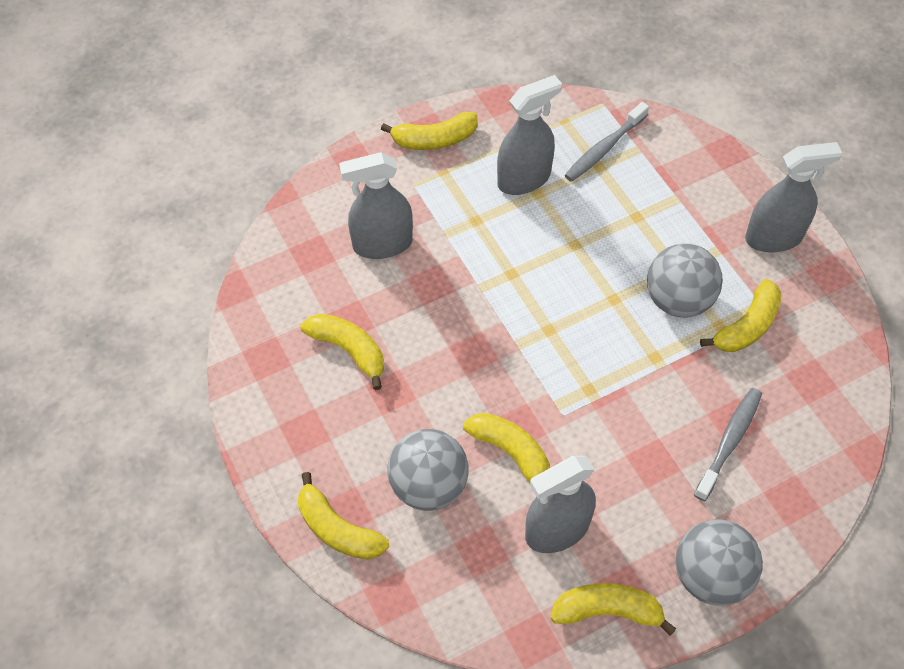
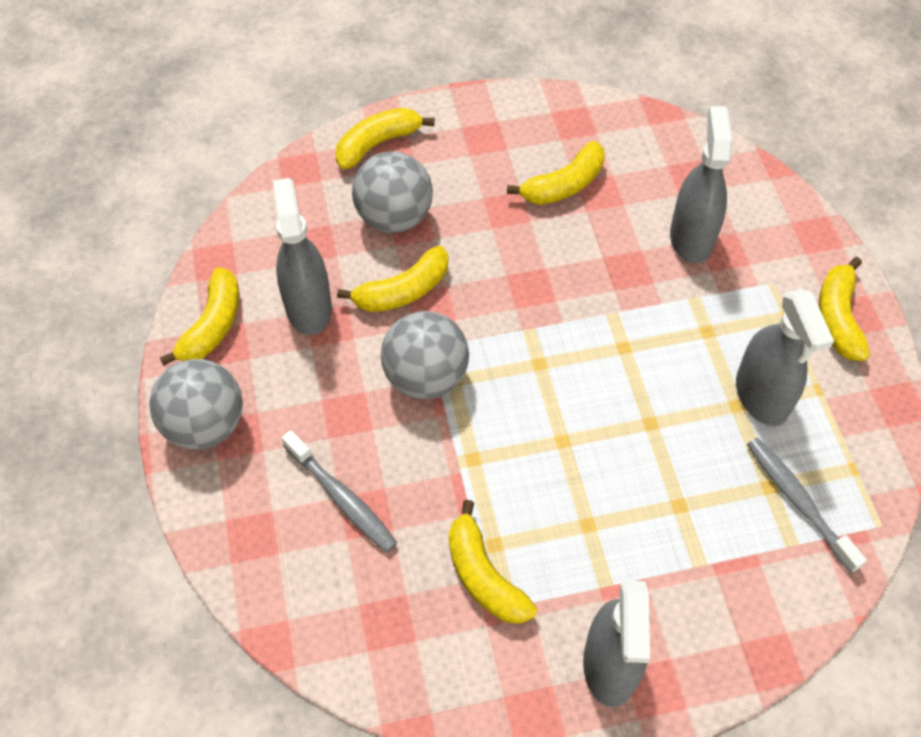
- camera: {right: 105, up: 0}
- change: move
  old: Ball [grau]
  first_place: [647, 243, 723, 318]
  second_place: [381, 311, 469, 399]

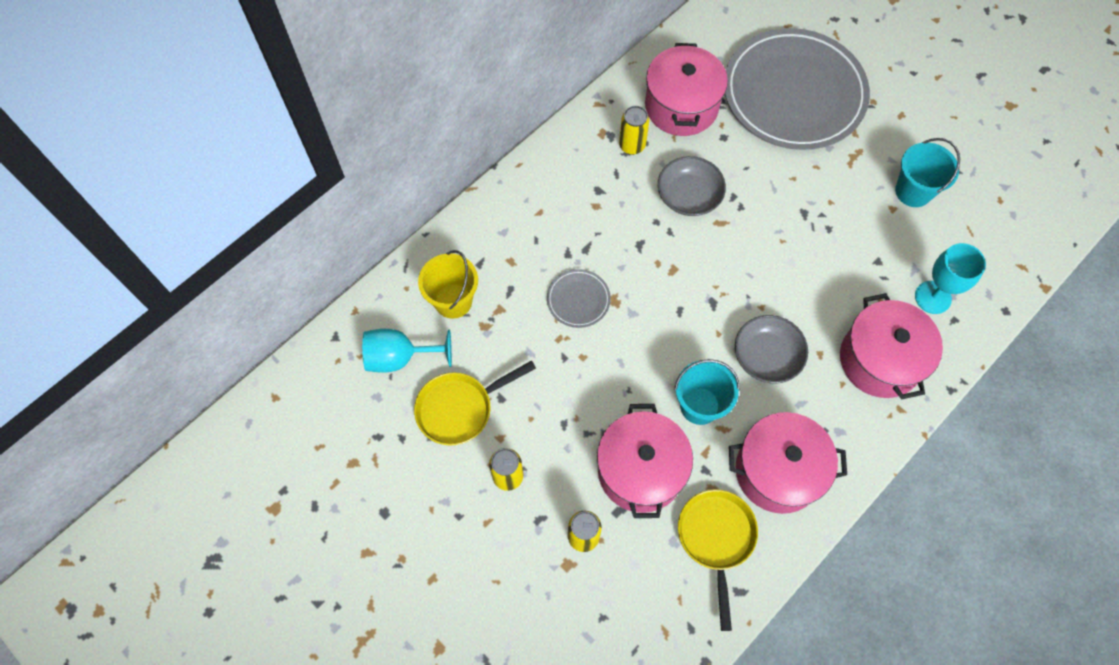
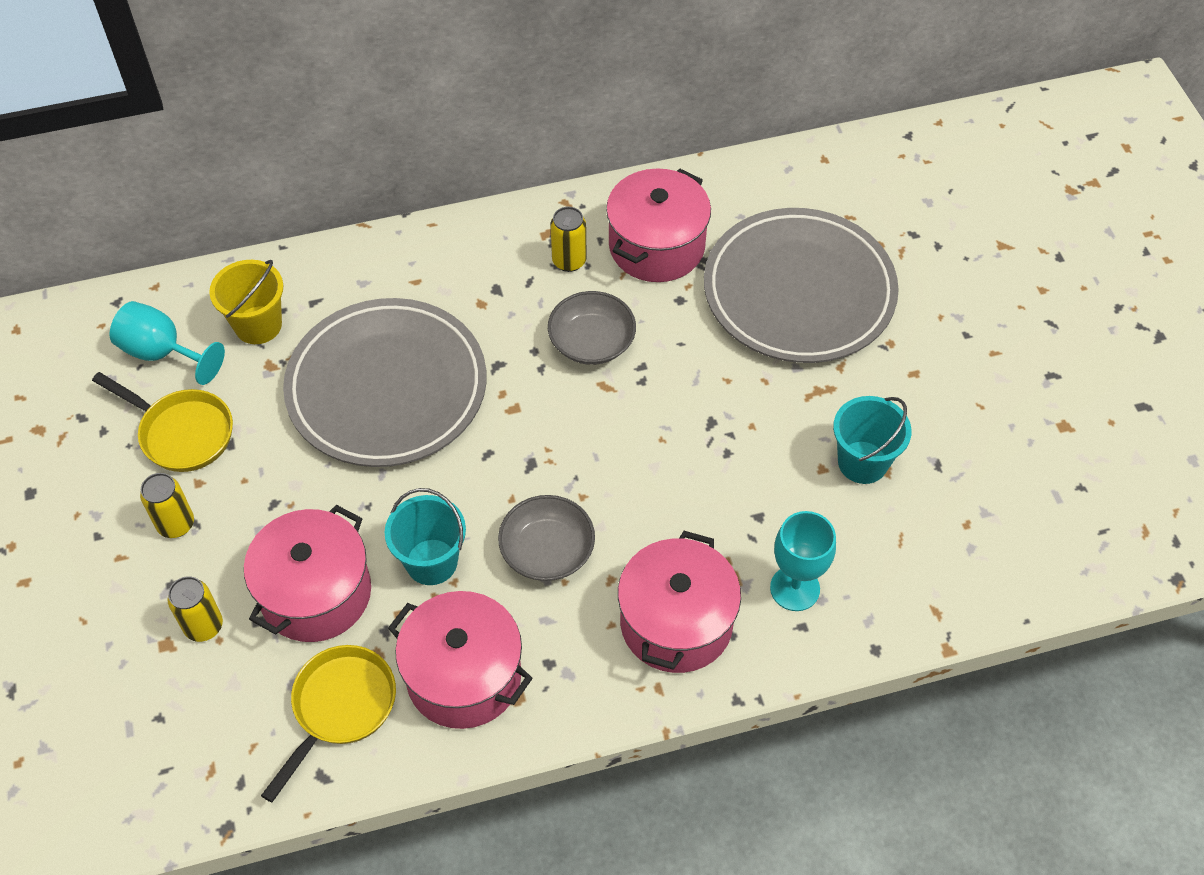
- camera: {right: 30, up: -10}
- change: rotate
  old: Pfanne [gelb]
  first_place: [414, 360, 536, 445]
  second_place: [92, 372, 233, 472]
  degrees: -150
- change: resize
  old: Teller [grau]
  first_place: [547, 269, 611, 328]
  second_place: [283, 298, 486, 467]
  factor: 2.48

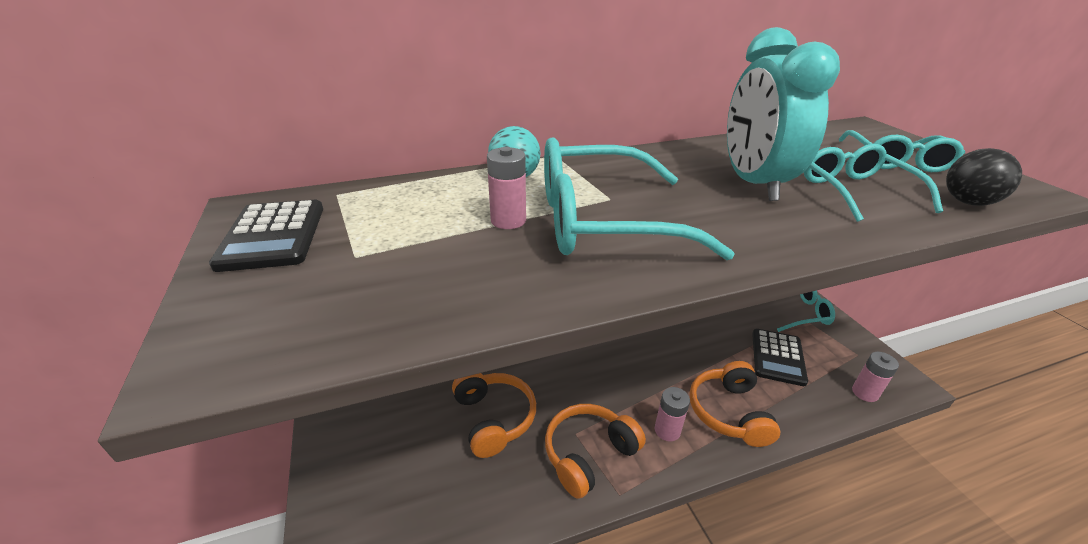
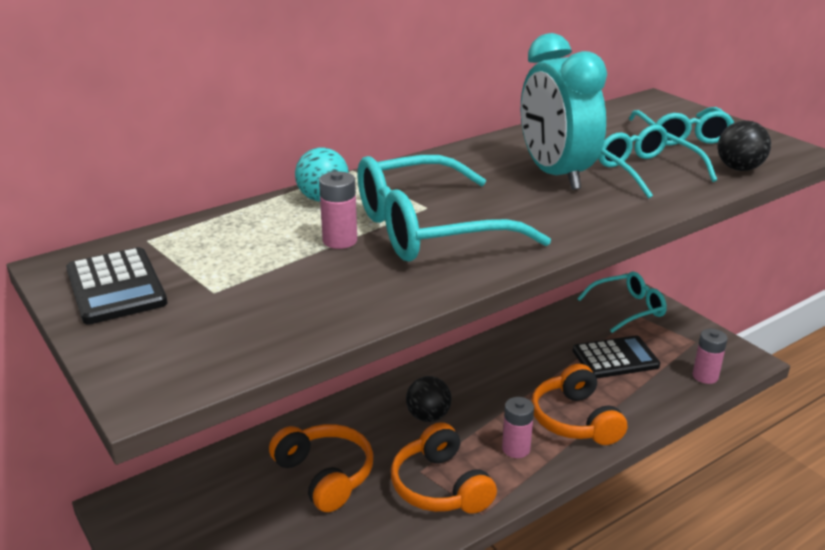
- camera: {right: -15, up: -5}
- change: rotate
  old: Kopfhörer [orange]
  first_place: [545, 404, 646, 499]
  second_place: [391, 422, 497, 514]
  degrees: -60
- change: insert
  new: Ball [schwarz]
  second_place: [406, 376, 452, 422]
- change: rotate
  old: Taschenrechner [schwarz]
  first_place: [752, 329, 808, 386]
  second_place: [573, 335, 660, 378]
  degrees: -105

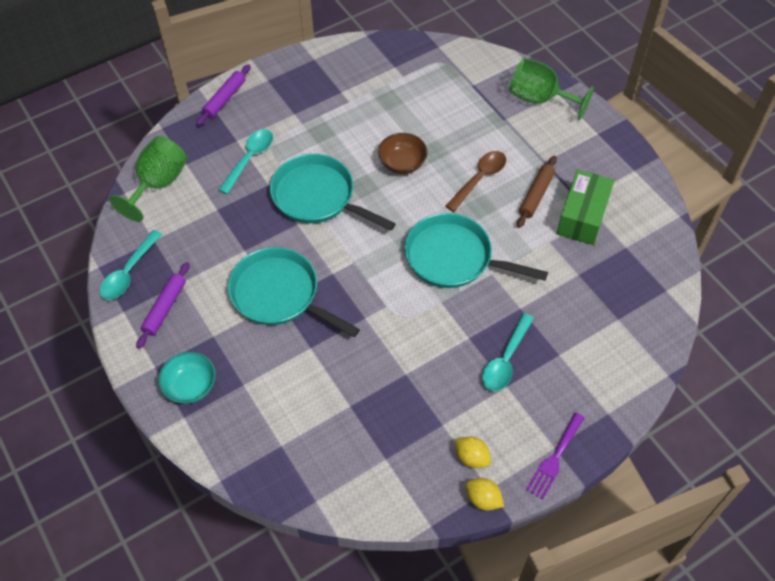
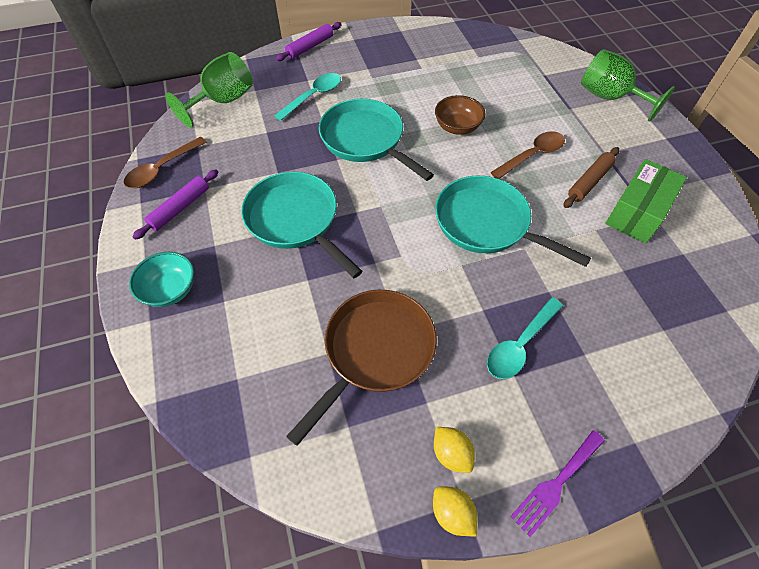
- camera: {right: 15, up: 0}
- change: recolor
  old: Löffel [türkis]
  new: Löffel [braun]
  first_place: [100, 230, 162, 300]
  second_place: [124, 137, 207, 188]
- change: insert
  new: Pfanne [braun]
  second_place: [286, 290, 437, 446]

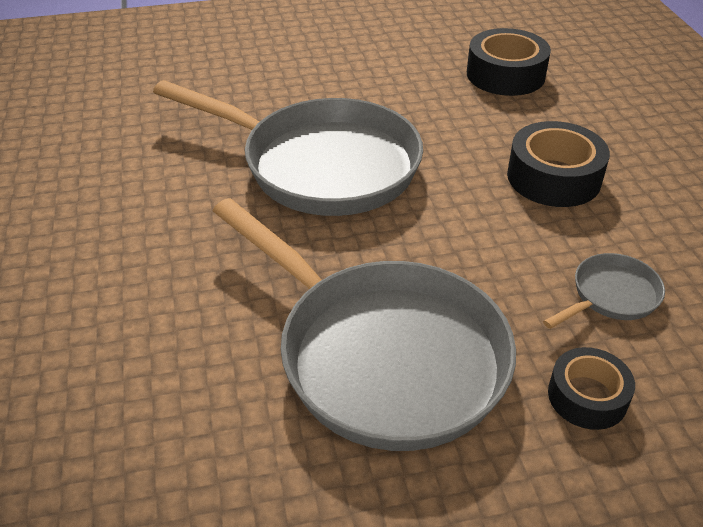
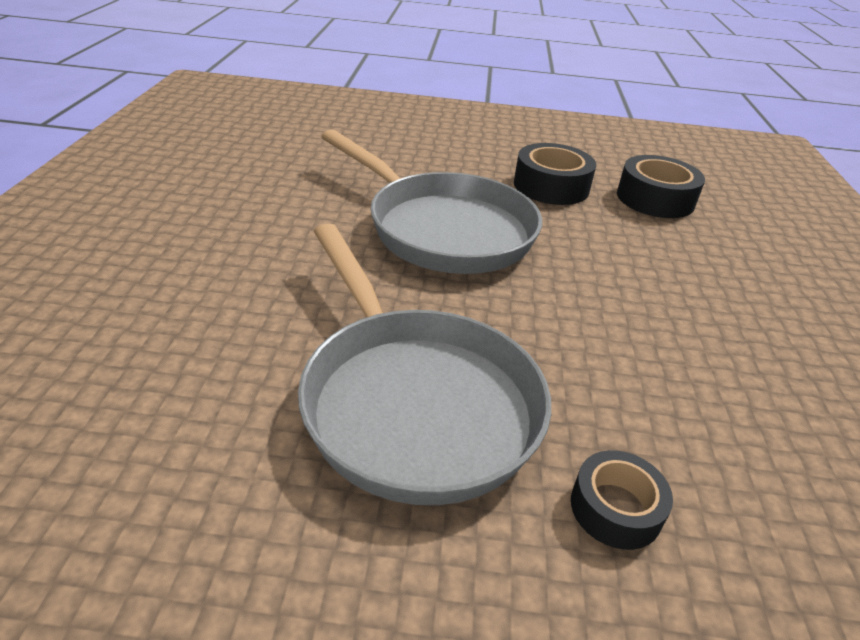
- camera: {right: 15, up: -5}
- change: move
  old: Klebeband [schwarz]
  first_place: [507, 121, 610, 207]
  second_place: [514, 143, 596, 205]
- change: delete
  old: Pfanne [grau]
  first_place: [543, 253, 665, 329]

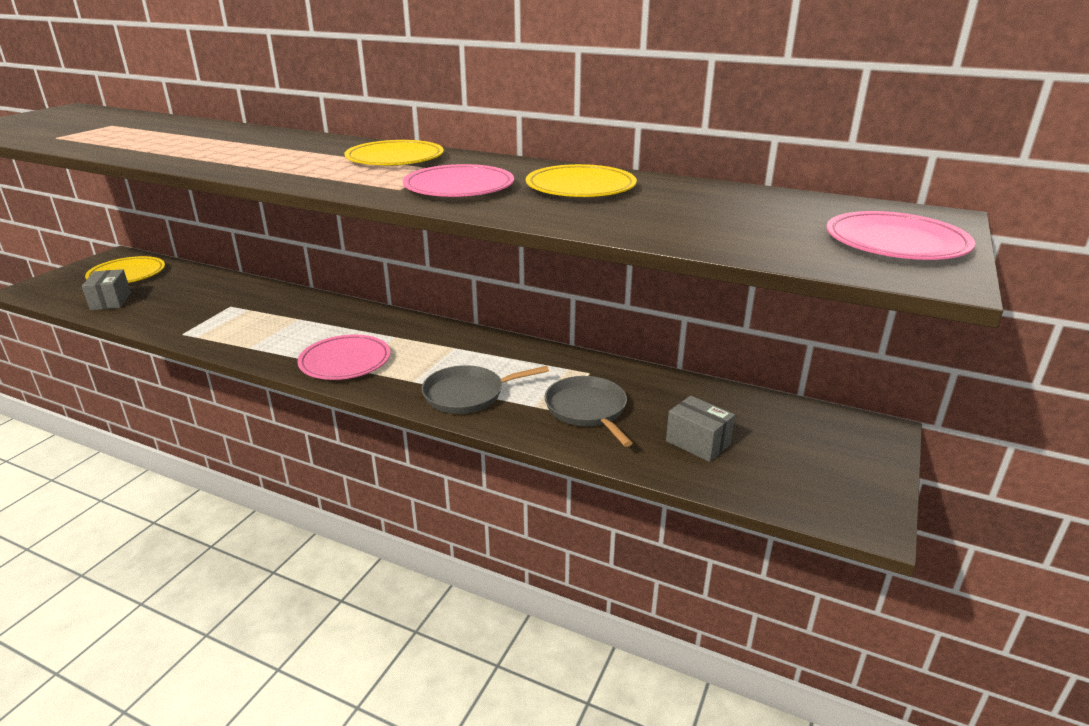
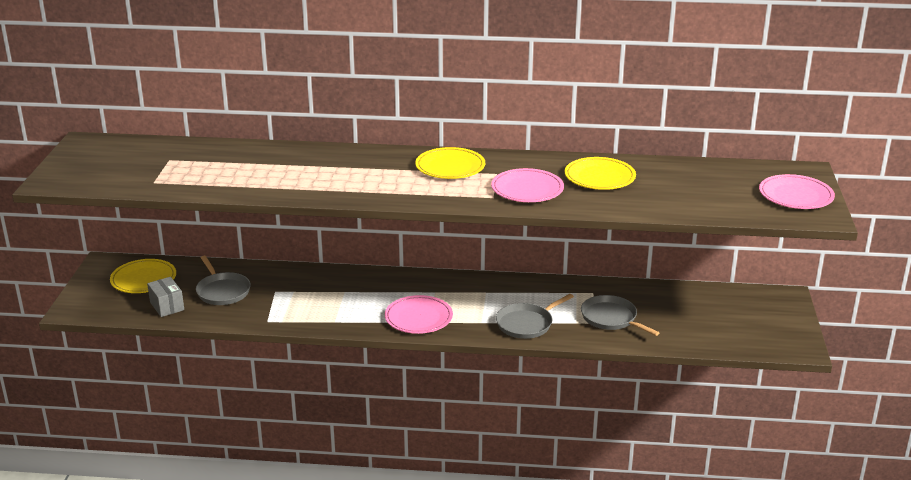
- camera: {right: -20, up: 0}
- change: insert
  new: Pfanne [grau]
  second_place: [196, 256, 251, 305]
- change: delete
  old: Schachtel [grau]
  first_place: [666, 396, 735, 462]

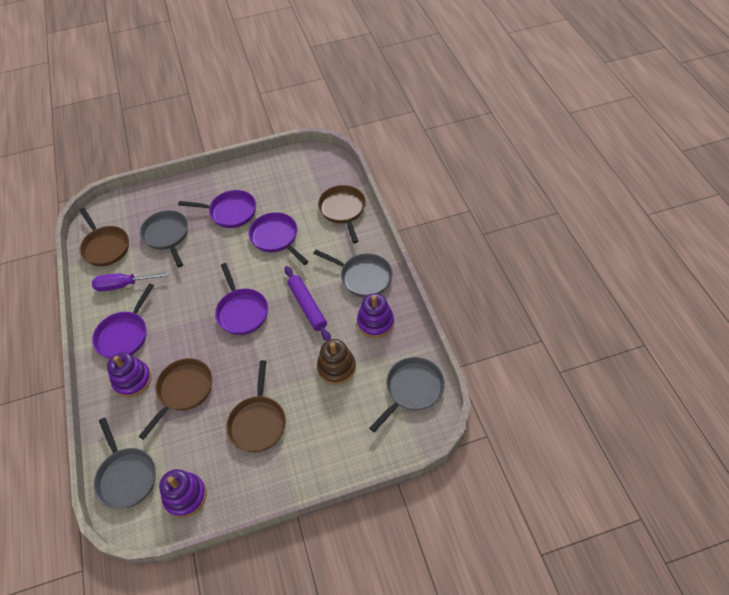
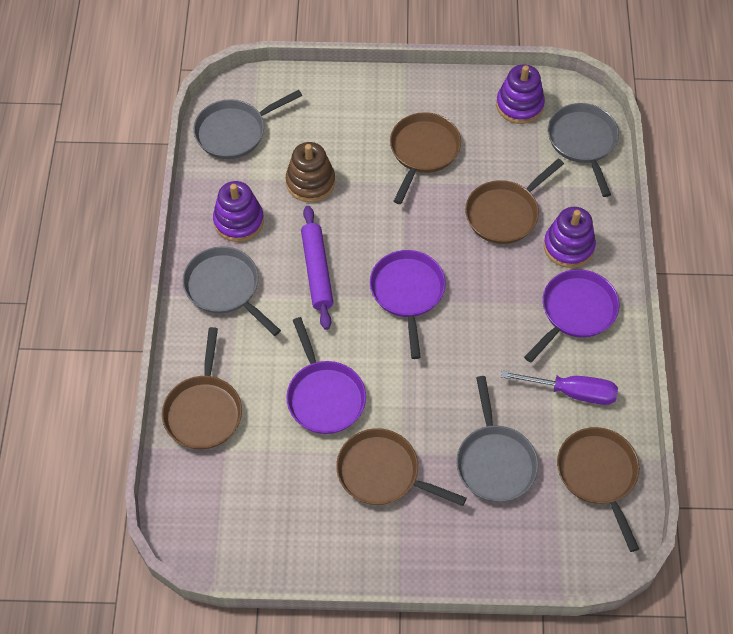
- camera: {right: -165, up: 5}
- change: recolor
  old: Pfanne [lila]
  new: Pfanne [braun]
  first_place: [178, 190, 256, 228]
  second_place: [336, 428, 467, 506]

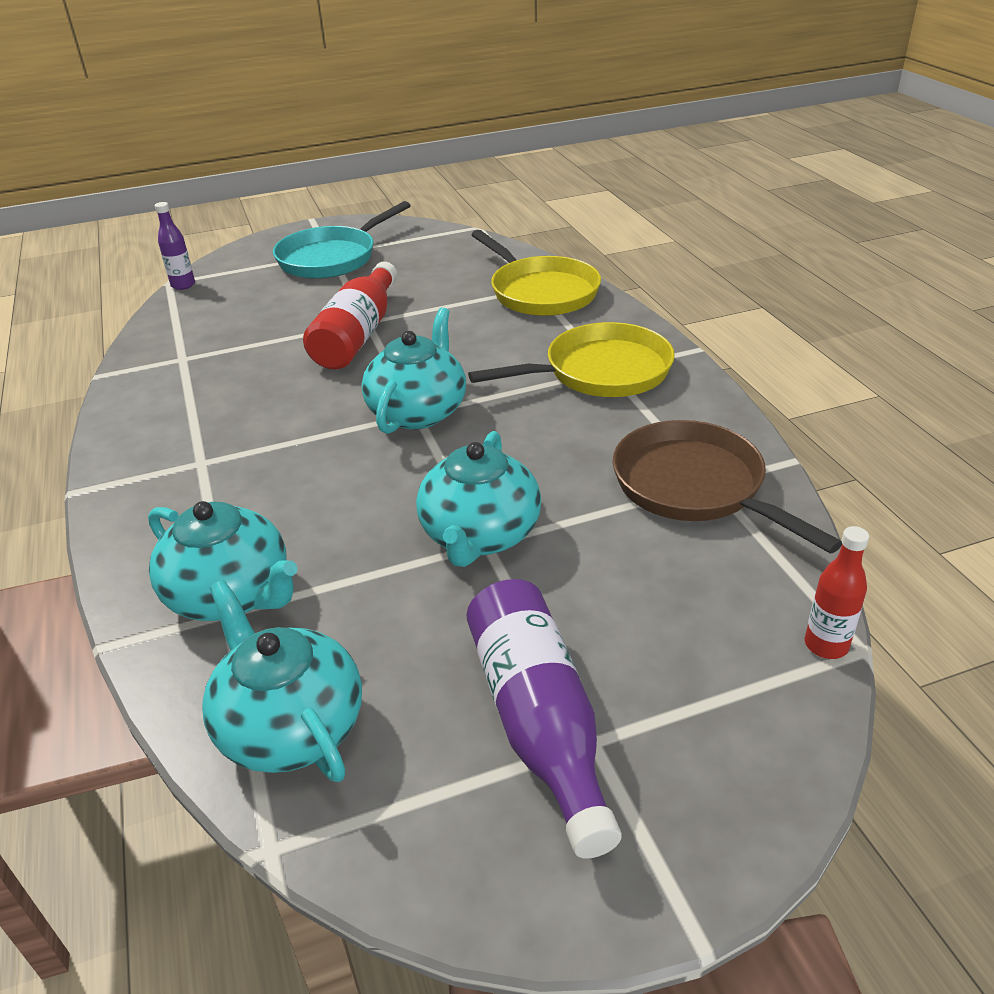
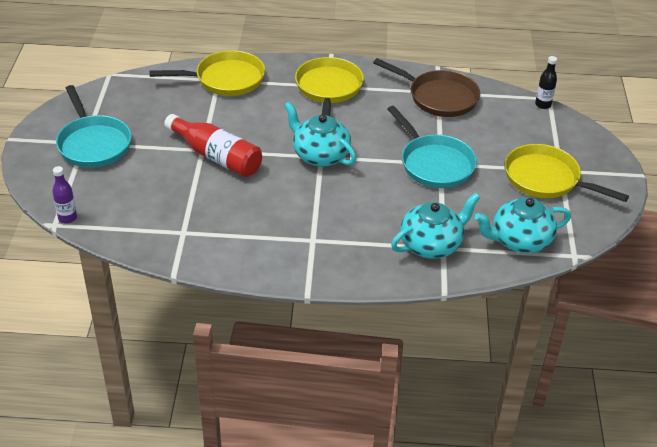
- camera: {right: -70, up: 5}
- change: rotate
  old: Pfanne [braun]
  first_place: [613, 420, 842, 554]
  second_place: [373, 58, 480, 117]
  degrees: -135
- change: replace
  old: Teekanne [türkis]
  new: Pfanne [türkis]
  first_place: [416, 431, 541, 567]
  second_place: [387, 106, 477, 188]
- change: replace
  old: Flasche [lila]
  new: Pfanne [gelb]
  first_place: [466, 579, 622, 859]
  second_place: [505, 144, 629, 202]
- change: recolor
  old: Flasche [rot]
  new: Flasche [schwarz]
  first_place: [805, 526, 869, 659]
  second_place: [535, 56, 557, 109]

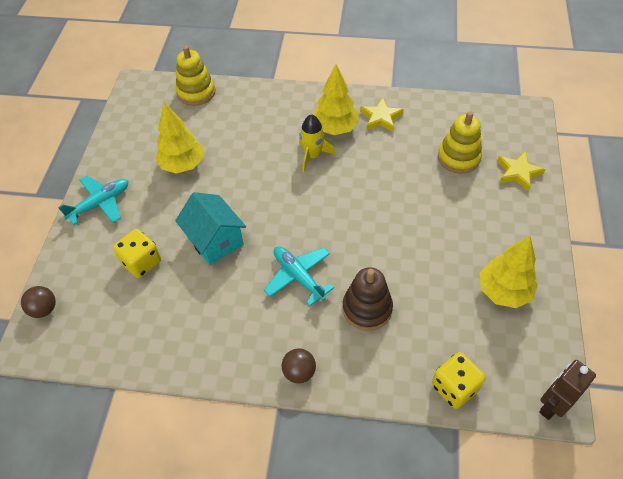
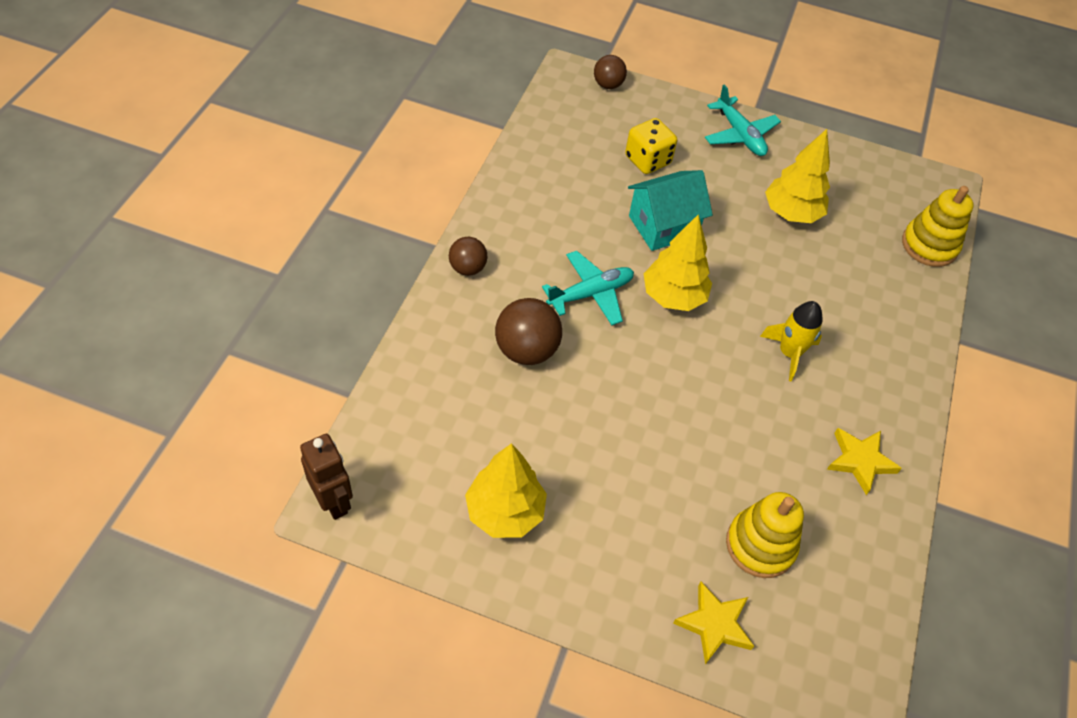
- camera: {right: 95, up: 0}
- change: replace
  old: Stapelspielzeug [braun]
  new: Ball [braun]
  first_place: [342, 267, 393, 331]
  second_place: [495, 298, 562, 365]
- change: move
  old: Baum [gelb]
  first_place: [314, 64, 359, 135]
  second_place: [644, 214, 712, 311]
- change: delete
  old: Spielwürfel [gelb]
  first_place: [432, 352, 486, 409]

